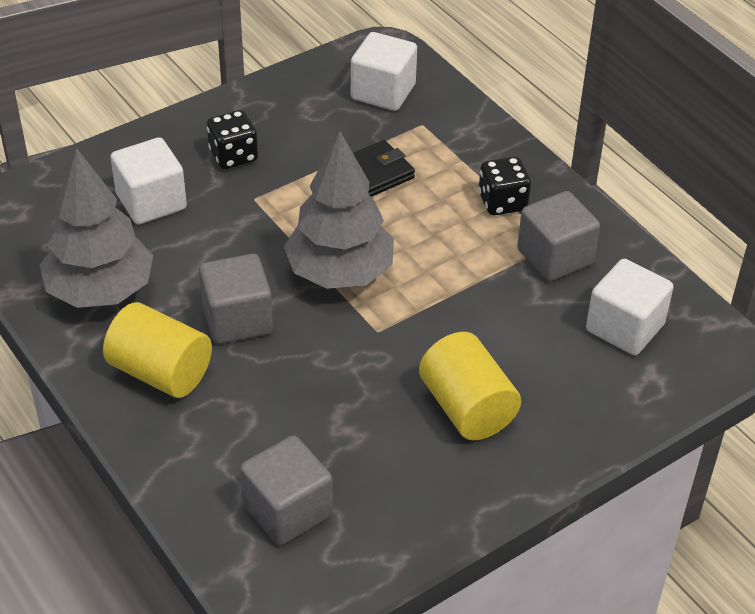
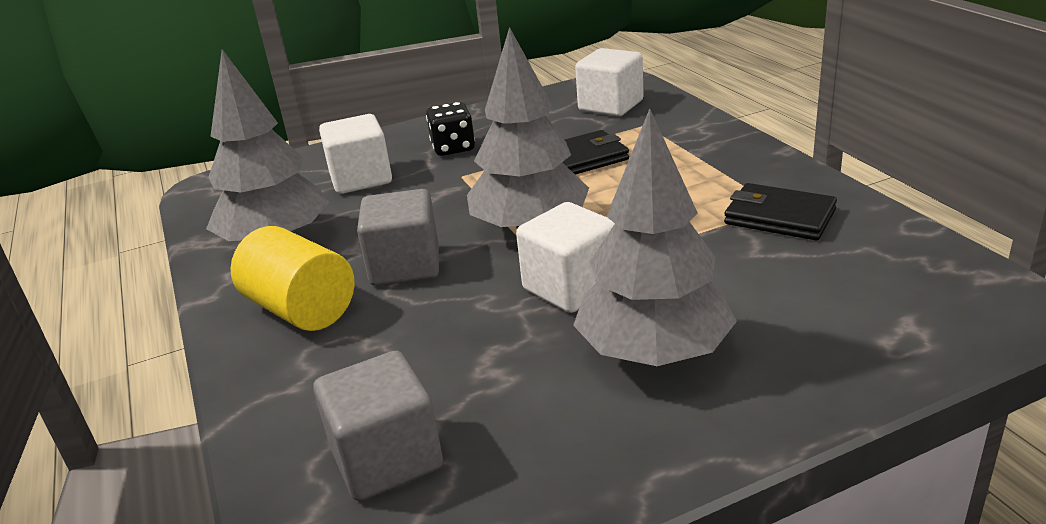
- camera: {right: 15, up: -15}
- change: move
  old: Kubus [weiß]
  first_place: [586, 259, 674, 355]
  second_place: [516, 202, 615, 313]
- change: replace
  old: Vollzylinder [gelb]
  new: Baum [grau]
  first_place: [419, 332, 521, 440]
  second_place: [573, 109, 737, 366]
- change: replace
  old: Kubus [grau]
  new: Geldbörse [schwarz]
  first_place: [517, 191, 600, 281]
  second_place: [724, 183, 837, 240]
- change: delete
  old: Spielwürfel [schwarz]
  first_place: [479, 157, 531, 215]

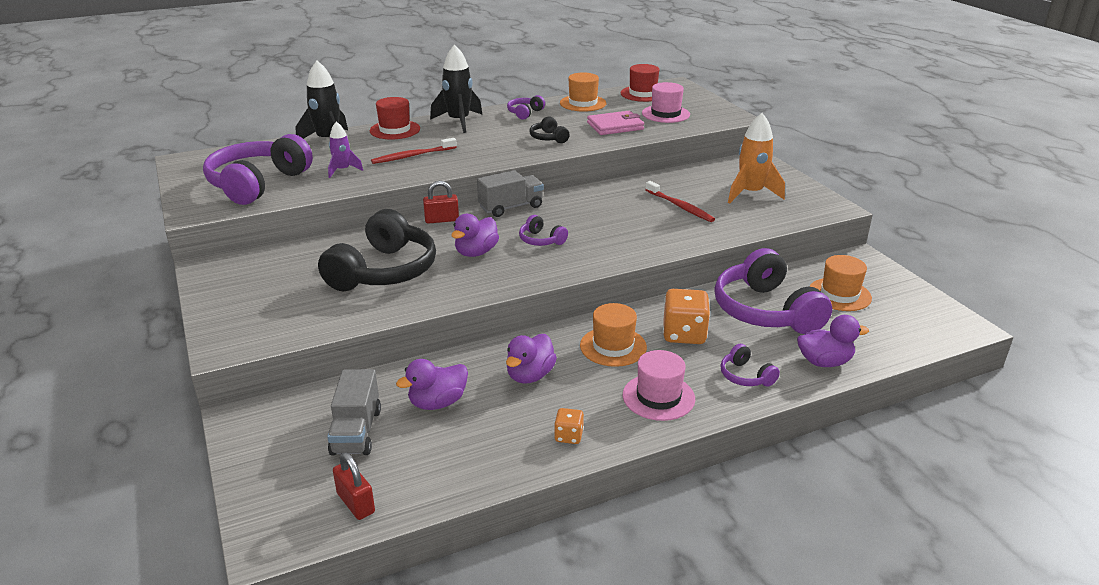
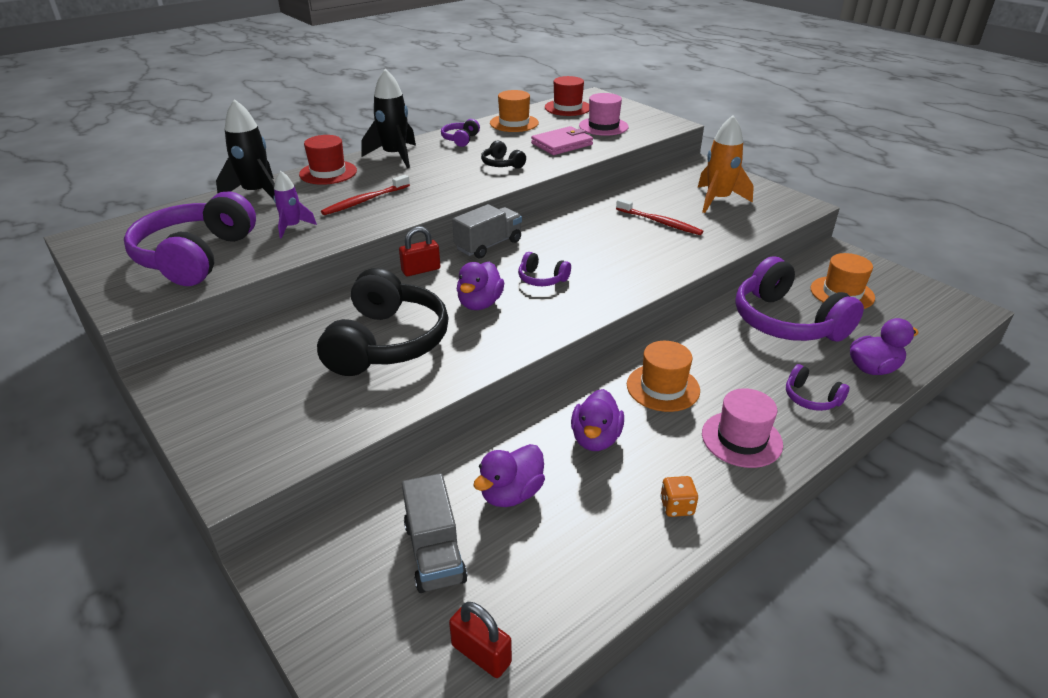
- camera: {right: -15, up: 5}
- change: delete
  old: Spielwürfel [orange]
  first_place: [663, 289, 710, 344]

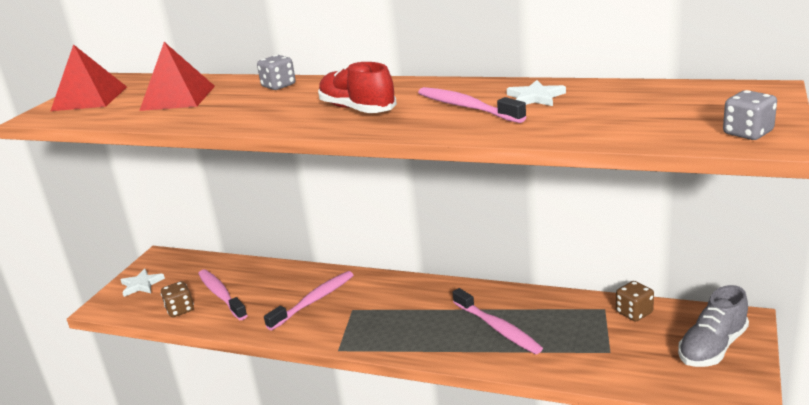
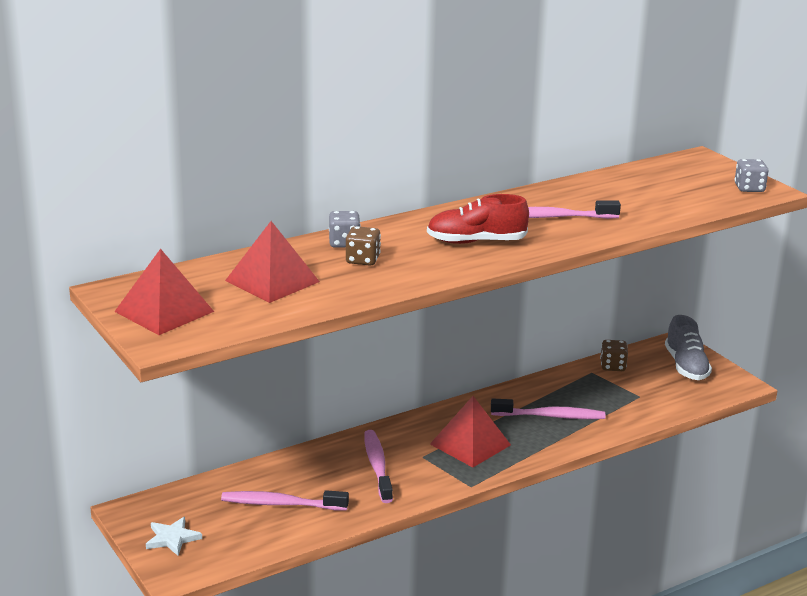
- camera: {right: -55, up: 0}
- change: move
  old: Spielwürfel [braun]
  first_place: [161, 281, 194, 317]
  second_place: [346, 226, 381, 266]
- change: insert
  new: Pyramide [rot]
  second_place: [430, 396, 511, 467]
- change: delete
  old: Stern [weiß]
  first_place: [507, 80, 566, 106]

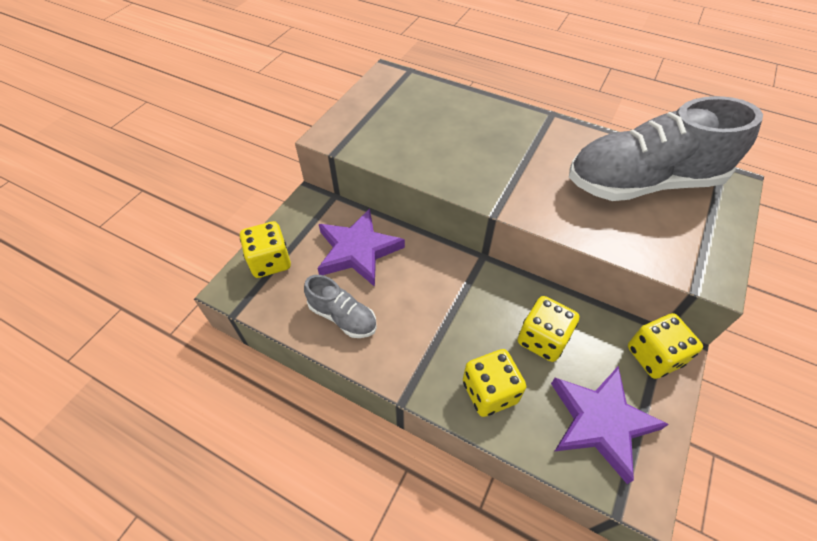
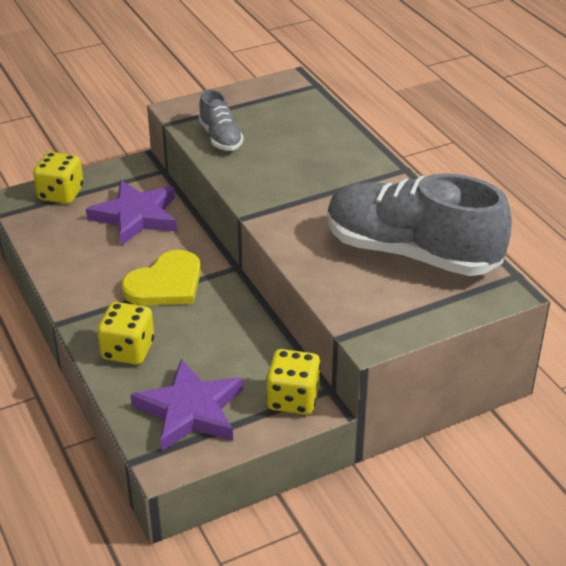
- camera: {right: 35, up: -15}
- change: insert
  new: Herz [gelb]
  second_place: [121, 250, 201, 305]
- change: move
  old: Schuh [grau]
  first_place: [304, 275, 377, 338]
  second_place: [198, 89, 244, 151]
- change: delete
  old: Spielwürfel [gelb]
  first_place: [518, 296, 580, 362]

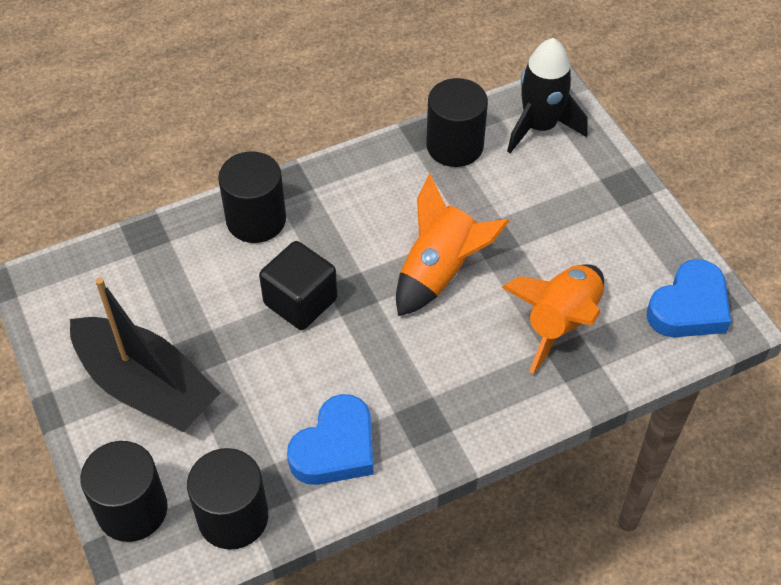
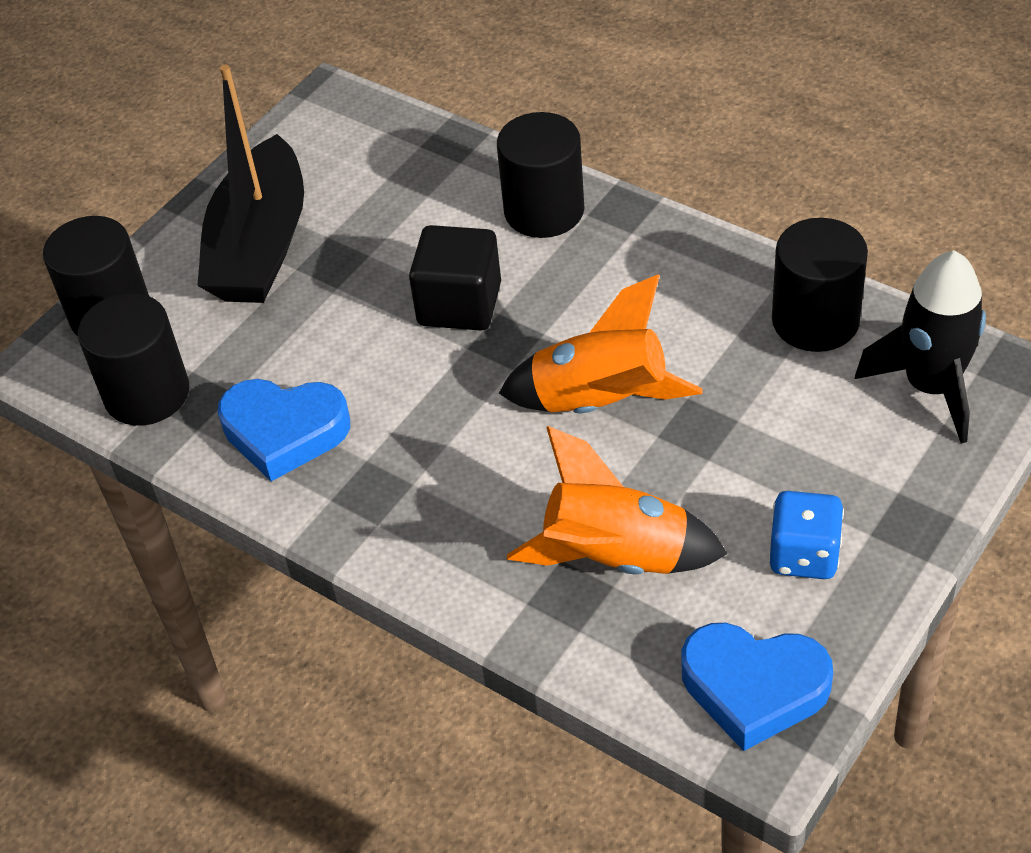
- camera: {right: 65, up: -5}
- change: insert
  new: Spielwürfel [blau]
  second_place: [769, 491, 844, 579]

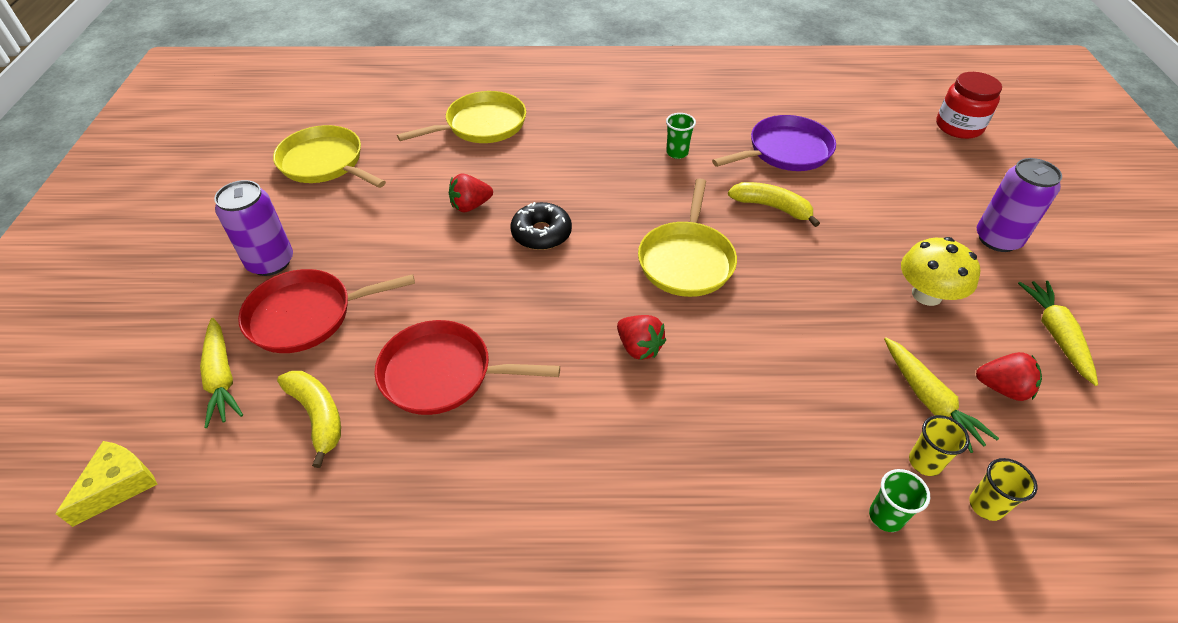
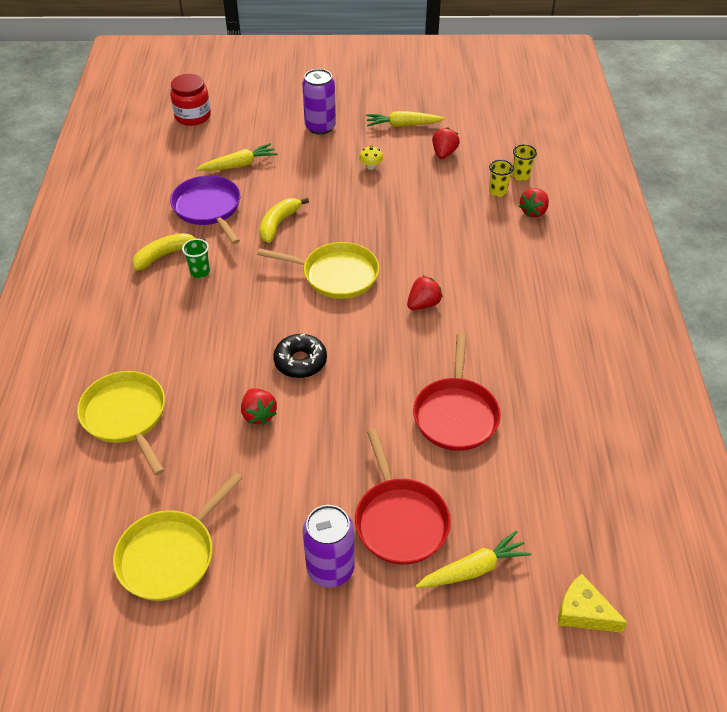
- camera: {right: -90, up: 0}
- change: move
  old: Banane [gelb]
  first_place: [277, 371, 341, 468]
  second_place: [132, 233, 205, 270]
- change: move
  old: Karotte [gelb]
  first_place: [884, 337, 999, 453]
  second_place: [196, 143, 278, 171]
- change: resize
  old: Pilz [gelb]
  first_place: [901, 237, 980, 306]
  second_place: [359, 146, 383, 170]
  factor: 0.52
- change: replace
  old: Becher [grün]
  new: Erdbeere [rot]
  first_place: [869, 469, 930, 532]
  second_place: [519, 188, 549, 217]

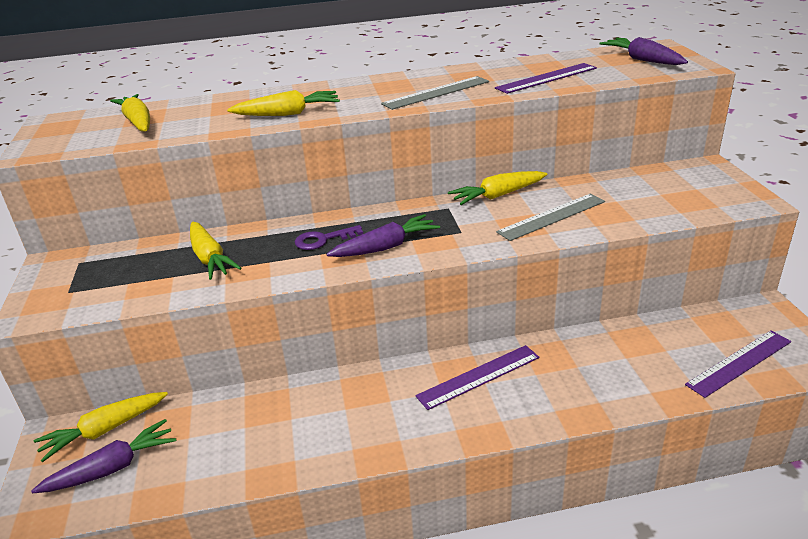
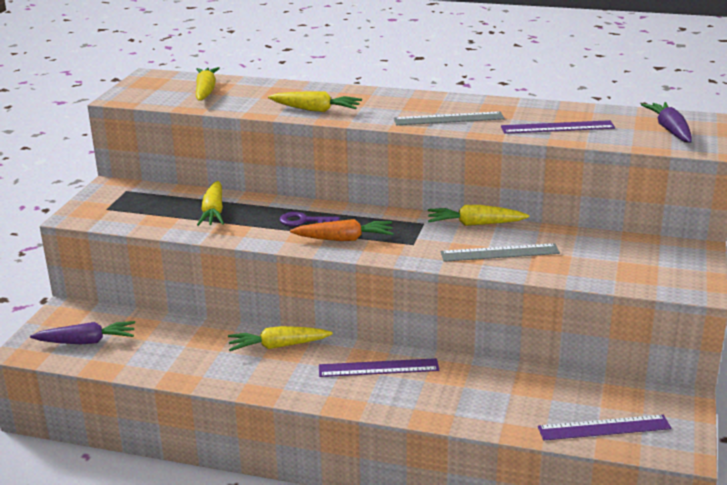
- camera: {right: 25, up: -5}
- change: move
  old: Karotte [gelb]
  first_place: [34, 392, 168, 462]
  second_place: [228, 326, 333, 351]
- change: recolor
  old: Karotte [lila]
  new: Karotte [orange]
  first_place: [327, 214, 440, 257]
  second_place: [290, 219, 394, 241]

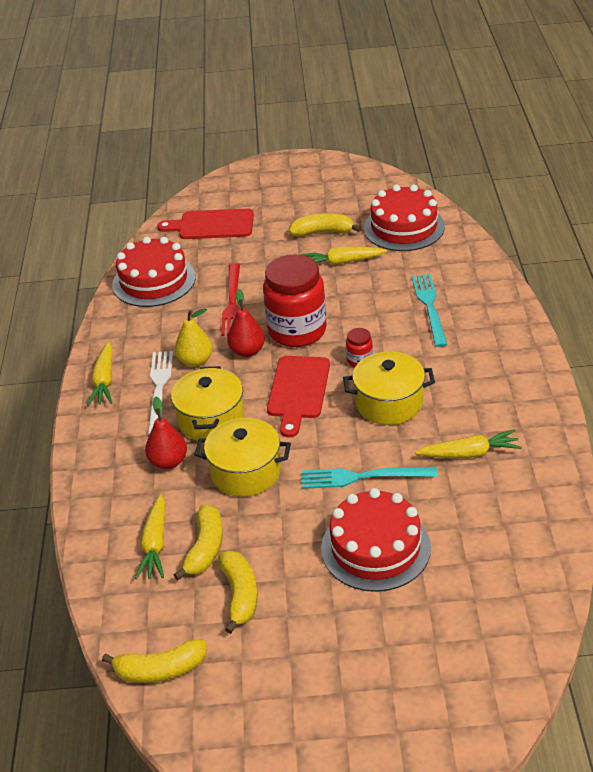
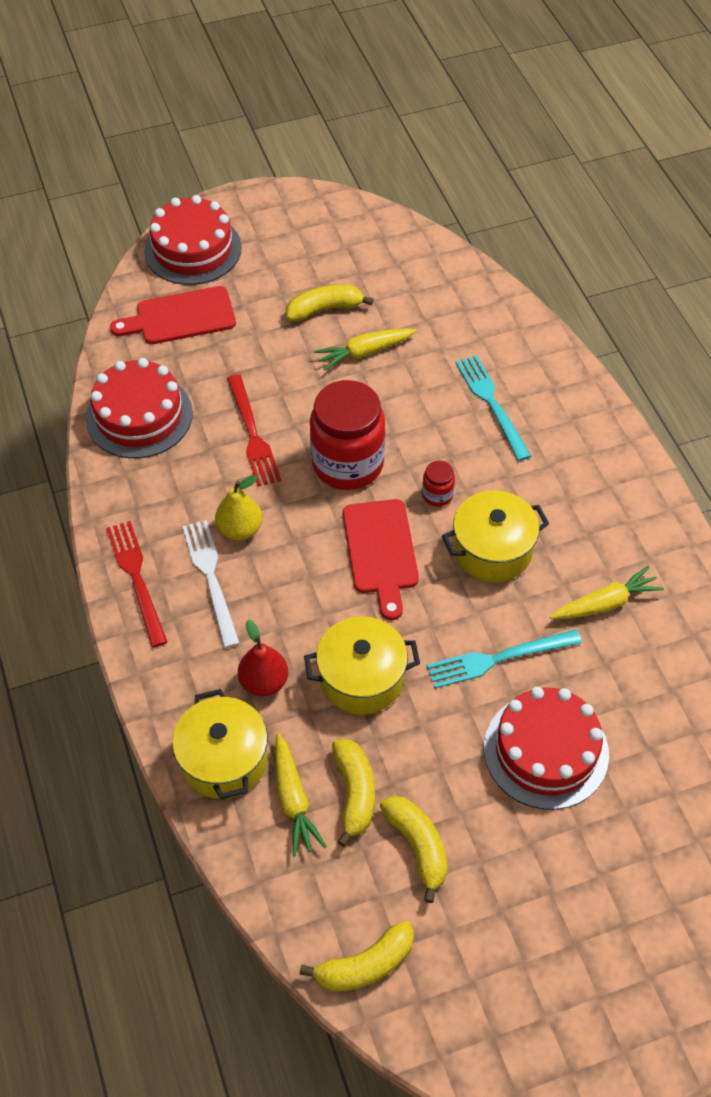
- camera: {right: -20, up: 15}
- change: replace
  old: Karotte [gelb]
  new: Gabel [rot]
  first_place: [87, 342, 112, 406]
  second_place: [106, 521, 167, 647]
- change: move
  old: Kuchen [rot]
  first_place: [364, 185, 445, 251]
  second_place: [144, 195, 242, 285]
- change: move
  old: Kochtopf [gelb]
  first_place: [171, 366, 245, 441]
  second_place: [172, 689, 268, 799]
- change: delete
  old: Birne [rot]
  first_place: [227, 289, 265, 357]

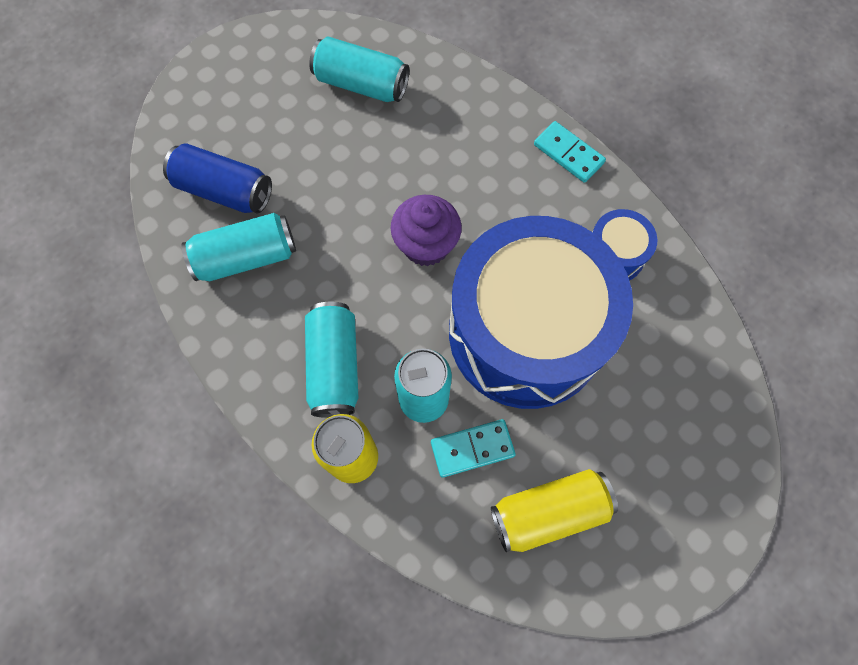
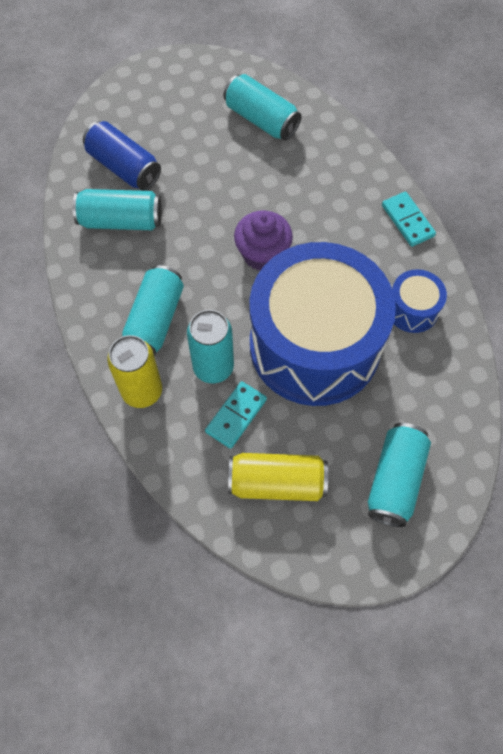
- camera: {right: 20, up: -5}
- change: rotate
  old: Dominostein [türkis]
  first_place: [431, 419, 516, 478]
  second_place: [205, 381, 267, 449]
  degrees: -60
- change: insert
  new: Dose [türkis]
  second_place: [368, 423, 431, 527]

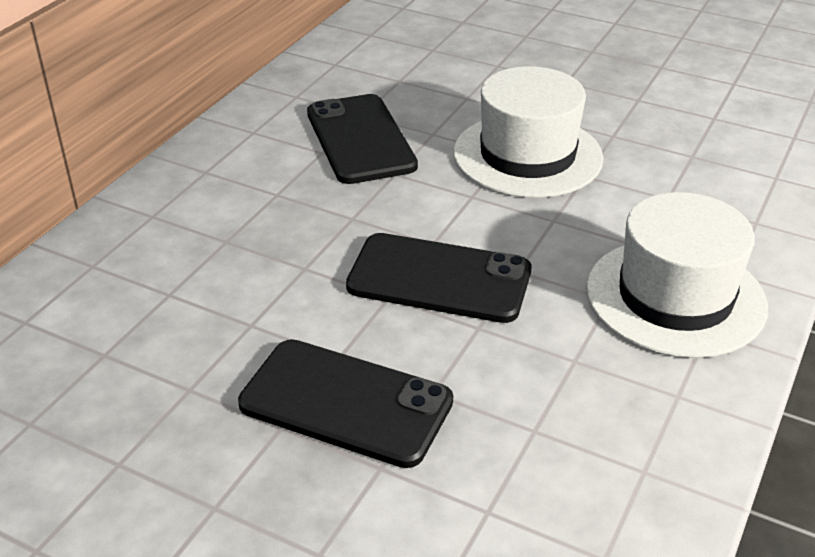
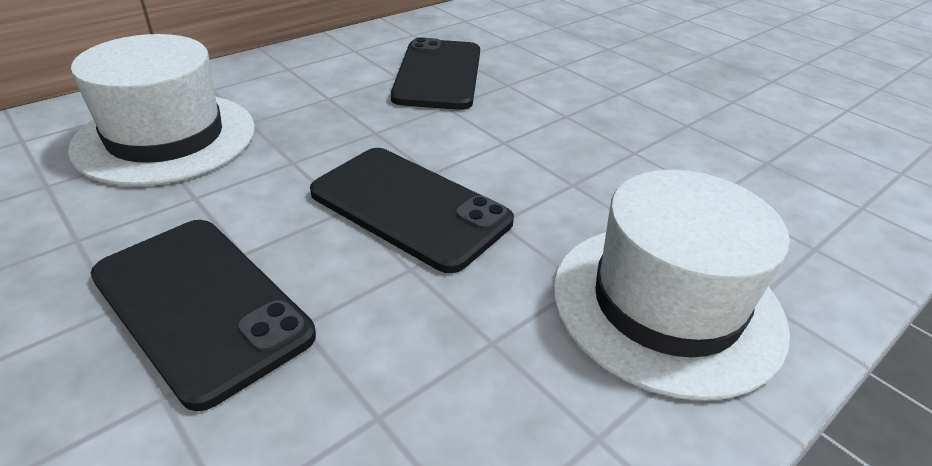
- camera: {right: 20, up: 0}
- change: move
  old: Hut [weiß]
  first_place: [453, 66, 603, 198]
  second_place: [68, 34, 255, 186]

